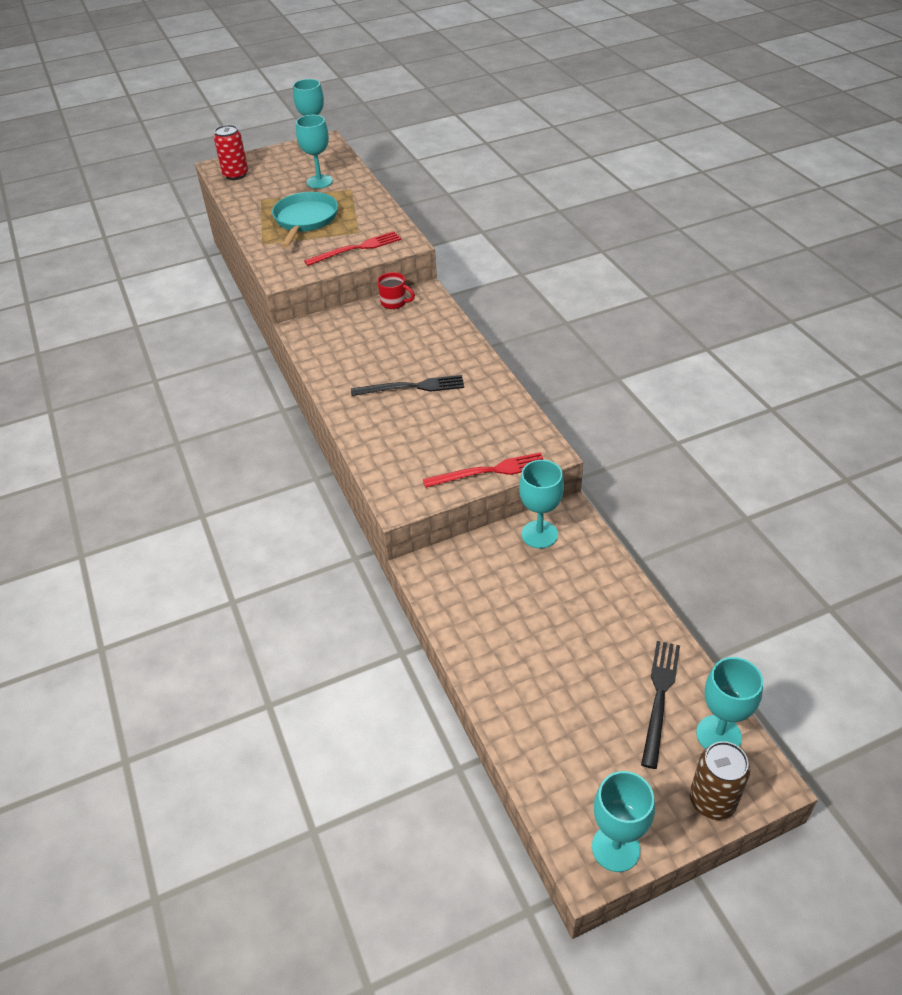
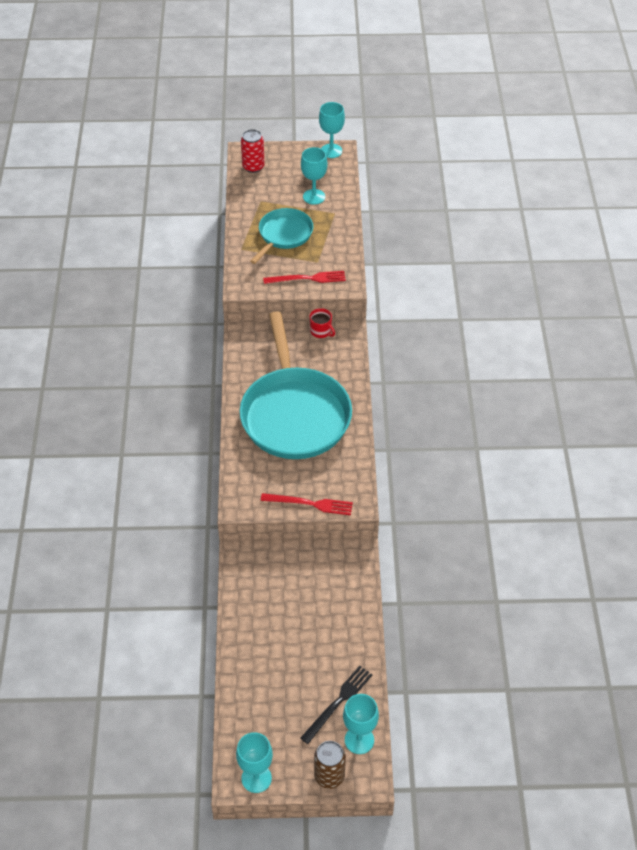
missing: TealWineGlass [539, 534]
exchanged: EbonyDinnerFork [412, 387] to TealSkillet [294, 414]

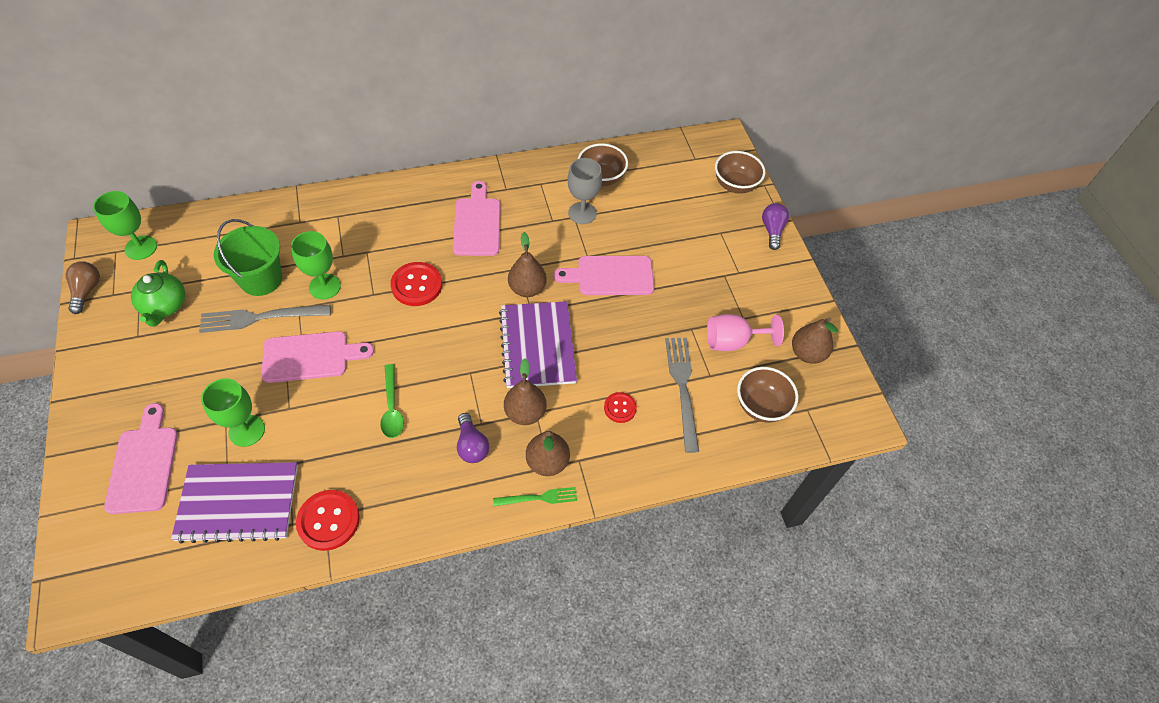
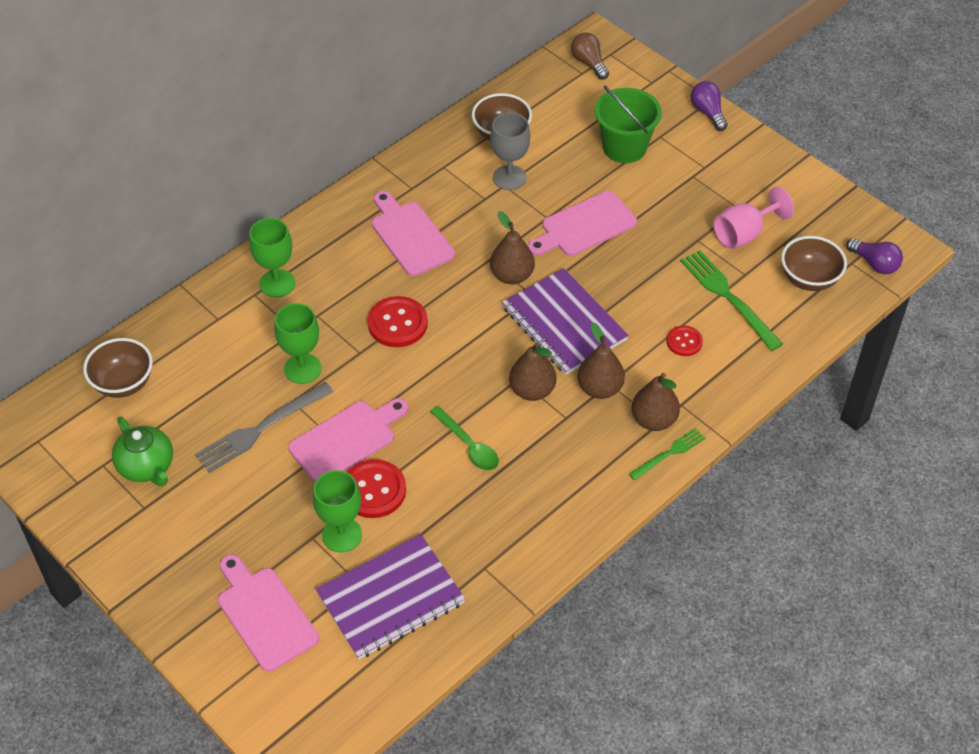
relocated: RussetLightBulb [87, 291] to [589, 63]; EmeraldWineGlass [141, 248] to [277, 283]; EmeraldPail [261, 279] to [624, 147]; RedButton [328, 521] to [373, 490]; PurpleLightBulb [471, 445] to [875, 264]; RussetServingBowl [735, 185] to [123, 383]; RussetPear [807, 353] to [532, 390]
colour: GrayDinnerFork [682, 387] to EmeraldDinnerFork [727, 296]

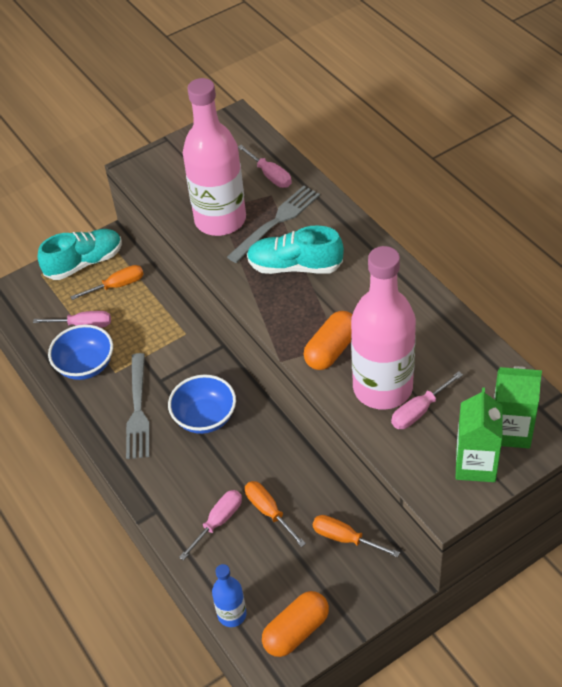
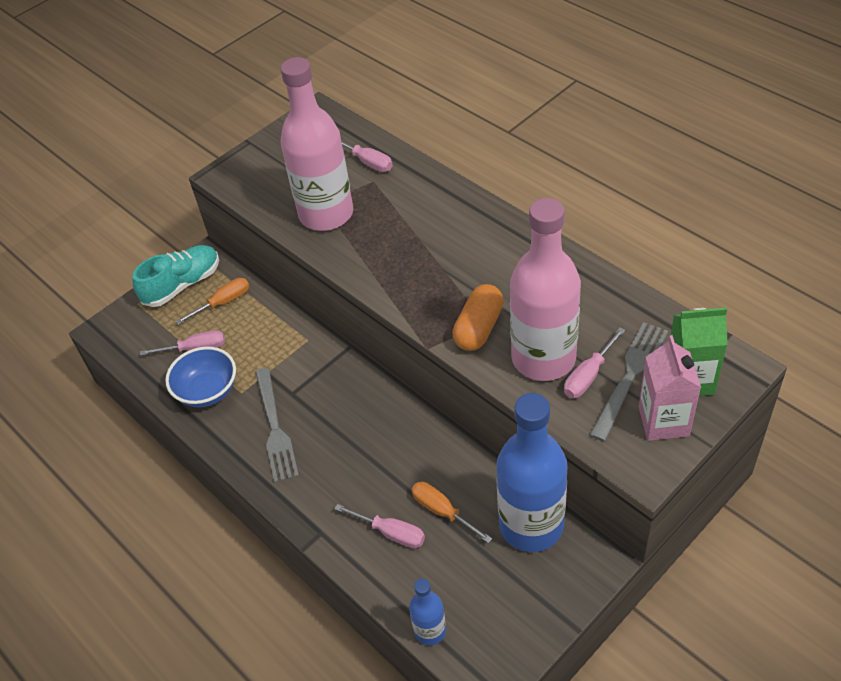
missing: CobaltServingBowl [205, 417]; TealShoe [295, 266]; OrangeColouredCapsule [296, 631]
relocated: GrayDinnerFork [276, 222] to [630, 376]
exchanged: OrangeColouredFlatScrewdriver [345, 538] to CobaltFlask [531, 525]
colour: EmeraldJuiceCarton [475, 464] to RosyJuiceCarton [663, 421]
spun: RosyFlatScrewdriver [218, 522] = [390, 533] 90 degrees clockwise

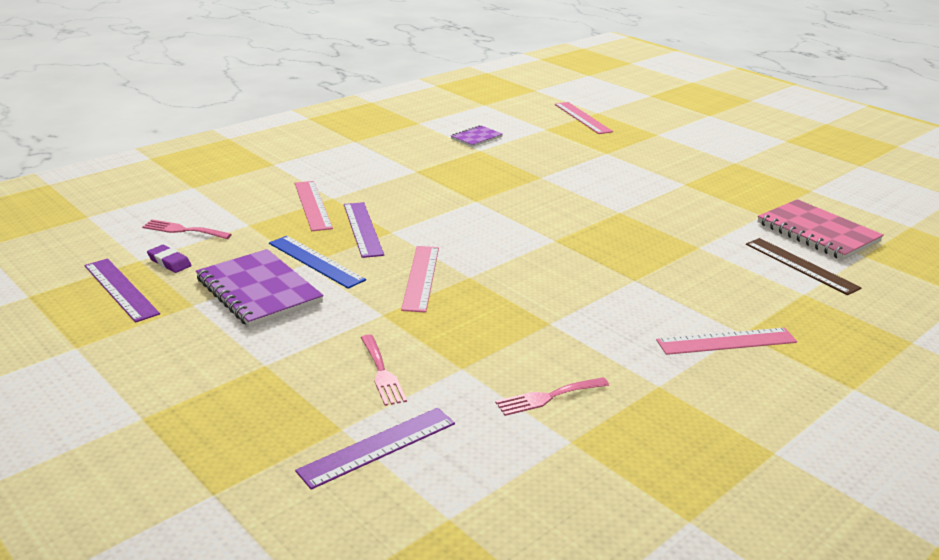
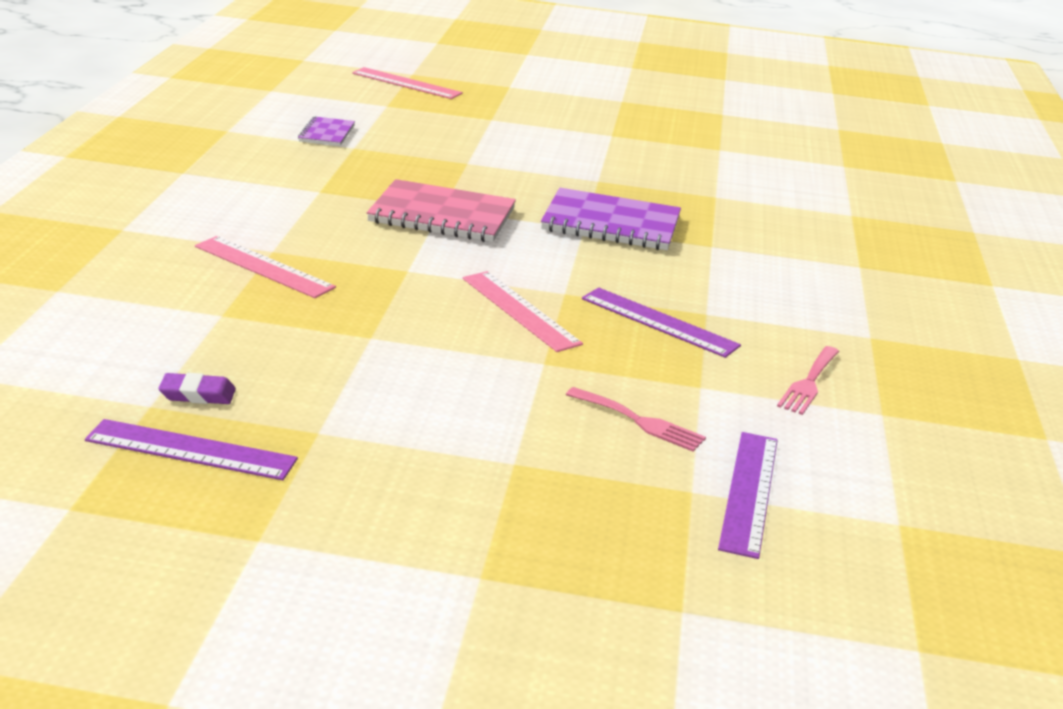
missing: RosyDinnerFork [183, 230]; CobaltStraightedge [316, 261]; RosyStraightedge [726, 341]; RussetStraightedge [801, 266]
relocated: PurpleExerciseBook [259, 291] to [611, 224]; PurpleStraightedge [362, 229] to [659, 322]; RosyExerciseBook [817, 232] to [442, 215]

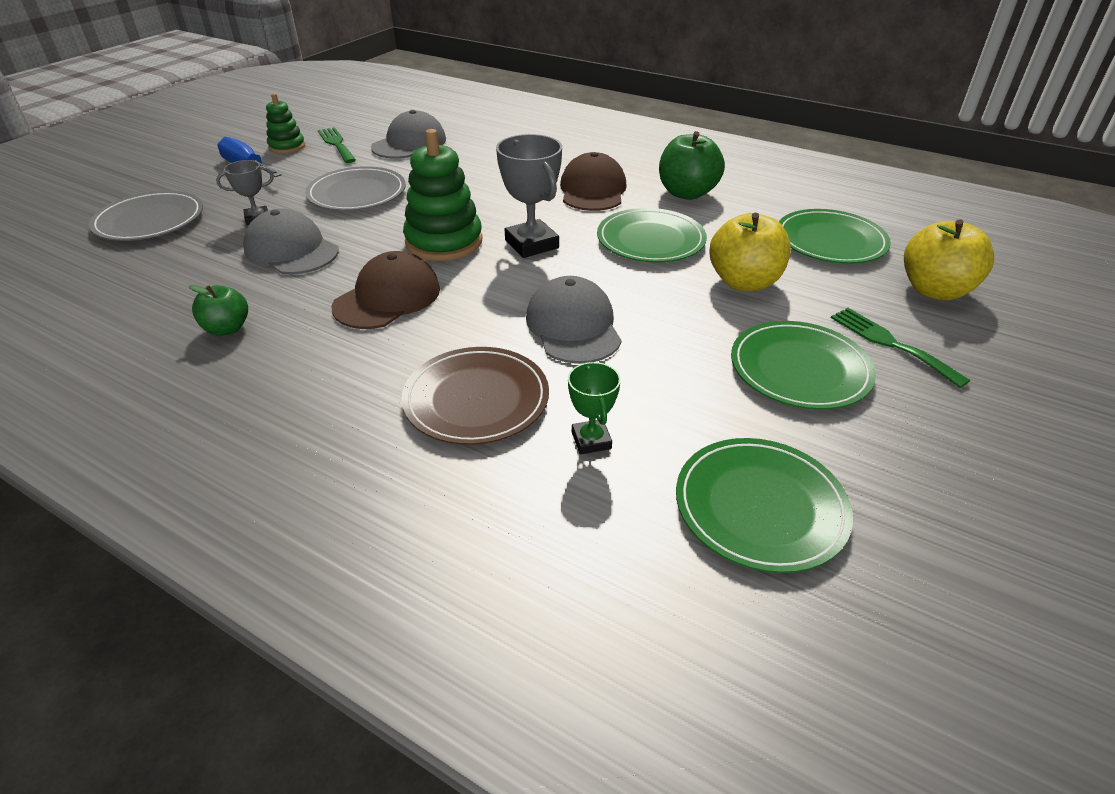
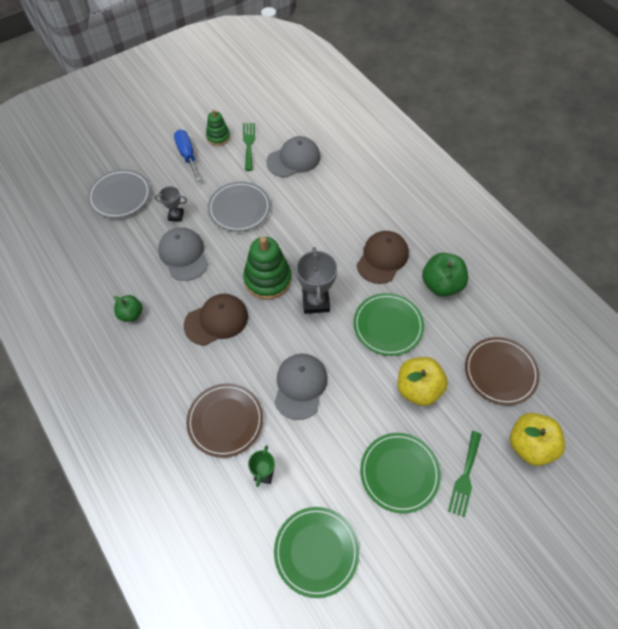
colour: EmeraldDinnerPlate [830, 241] to RussetDinnerPlate [500, 372]
spun: EmeraldDinnerFork [890, 343] = [465, 476] 150 degrees counterclockwise

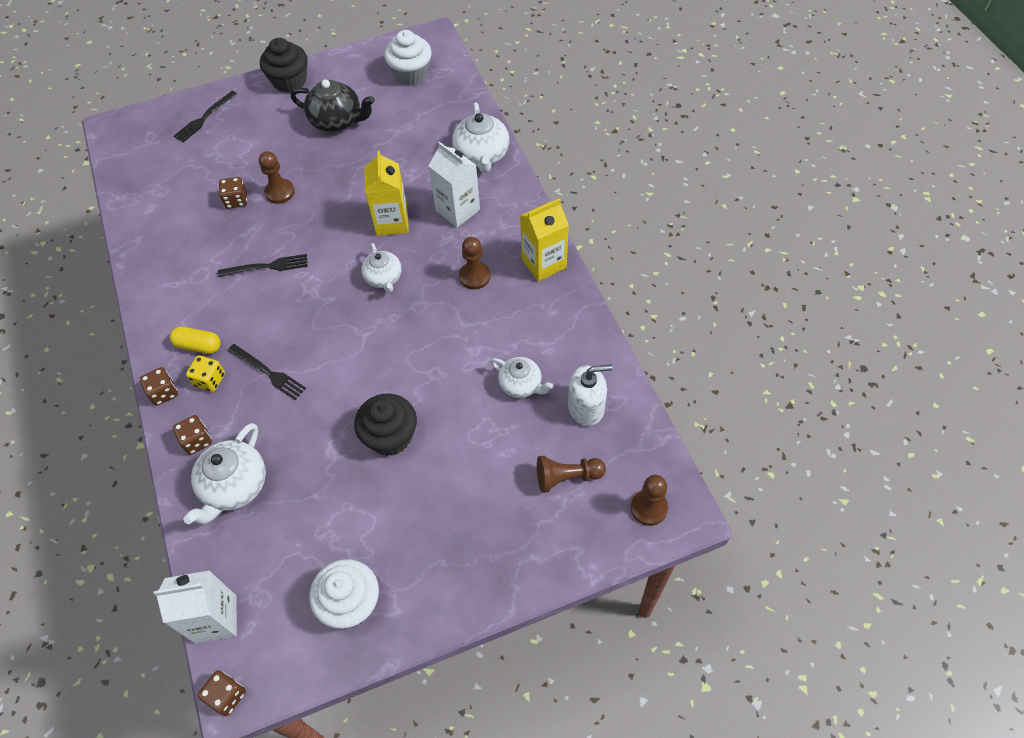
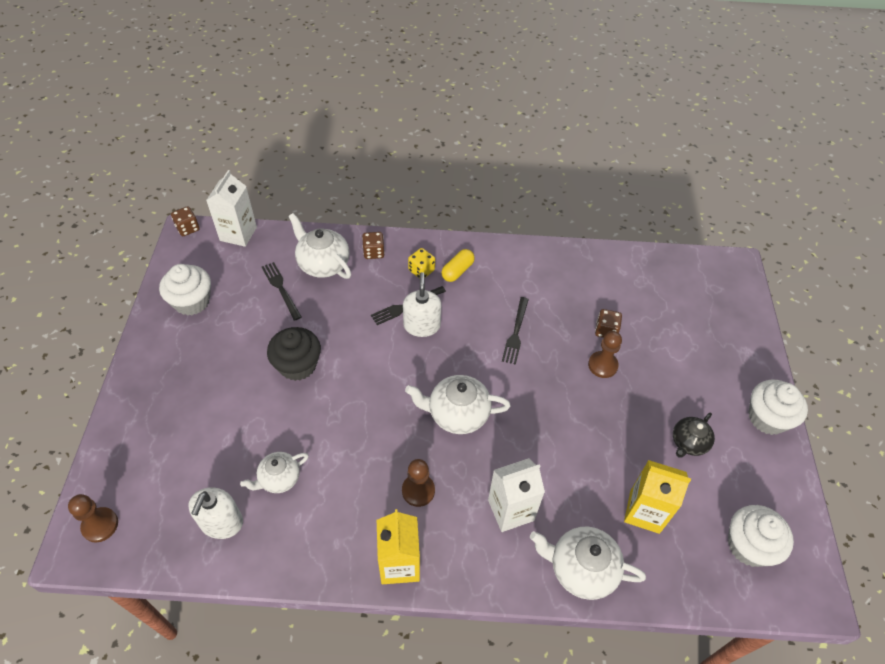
missing: RussetDice [164, 393]; RussetGamePawn [567, 477]
appeared: SnowWhitePumpBottle [422, 325]
relocated: EbonyDinnerFork [204, 118] to [281, 289]; YellowJuiceCarton [392, 222] to [644, 511]
colour: EbonyMuffin [289, 81] to SnowWhiteMuffin [767, 418]
size: EbonyChinaTeapot [337, 121] = [688, 443] x0.64; SnowWhiteChinaTeapot [384, 278] = [457, 414] x1.56

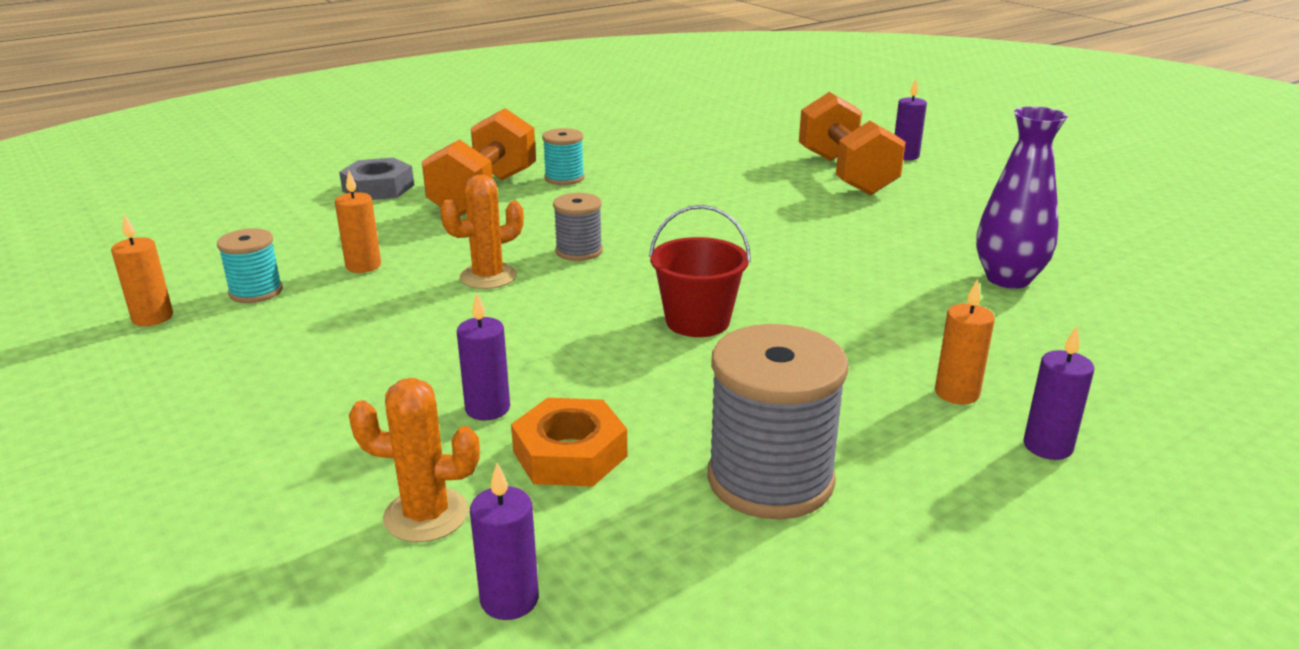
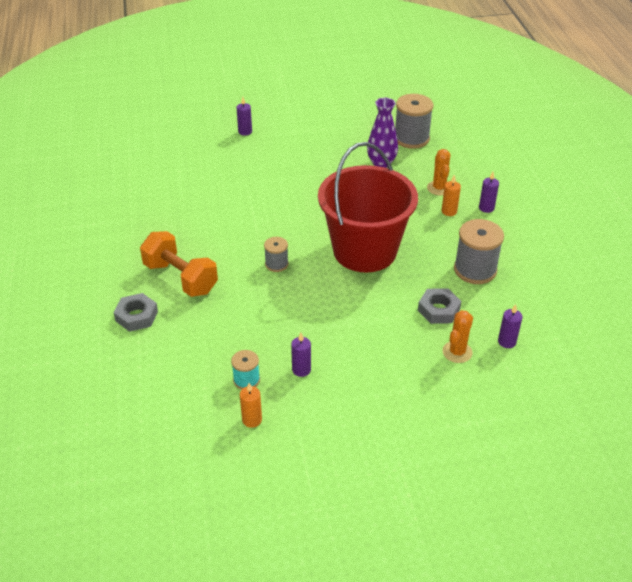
missing: OrangeColouredWaxCandle [363, 266]; TealBobbin [564, 178]; OrangeColouredDumbbell [845, 174]
appeared: GrayBobbin [411, 138]
relocated: OrangeColouredSaguaroCactus [488, 277] to [439, 188]; PurpleWaxCandle [487, 408] to [301, 370]
colour: OrangeColouredHexagonNut [570, 454] to GrayHexagonNut [438, 310]
size: RedPail [697, 321] = [365, 251] x2.33

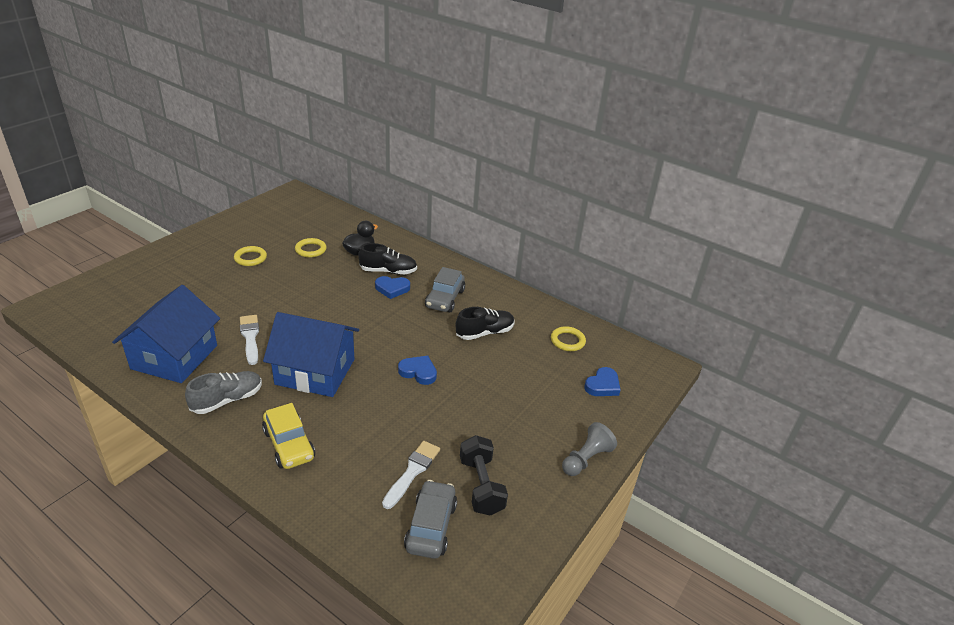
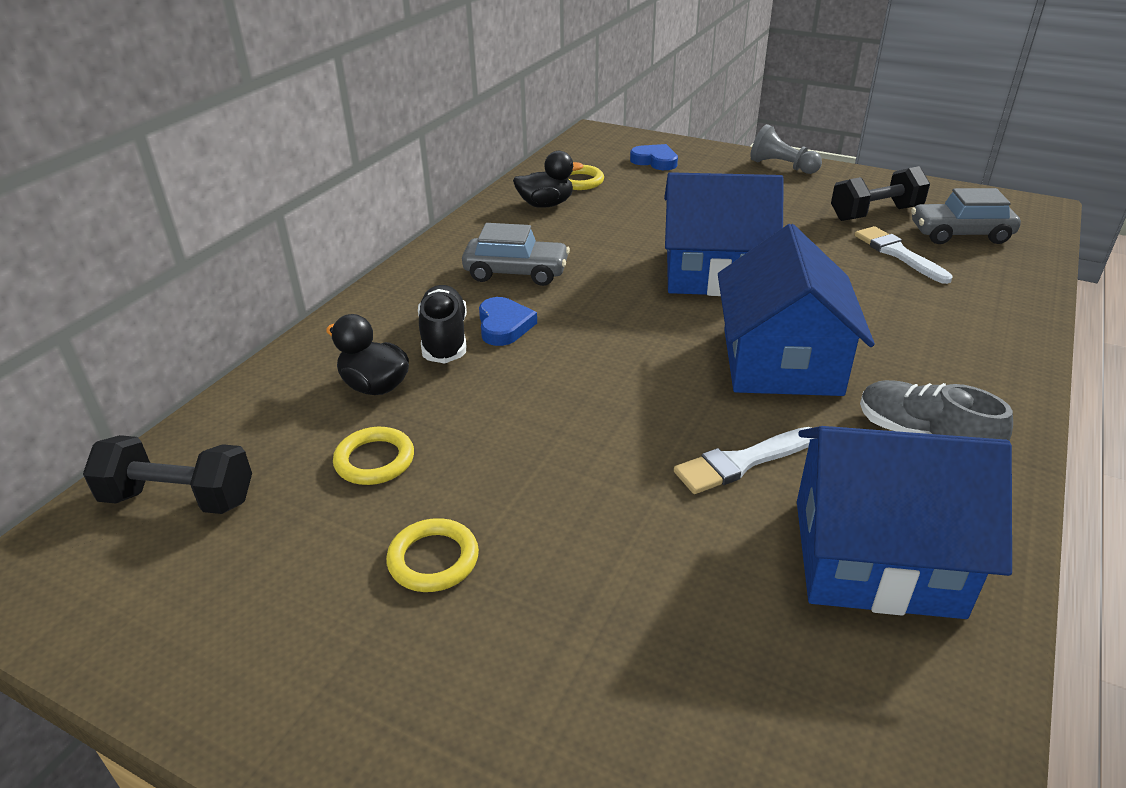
missing: YellowToyCar [289, 445]; EbonyShoe [485, 333]
appeared: EbonyDumbbell [179, 499]; EbonyToyDuck [546, 204]
exchanged: CobaltHeartShape [418, 372] to CobaltCottage [714, 272]
spun: SnowWhiteBrush [412, 471] = [898, 254] 45 degrees clockwise

